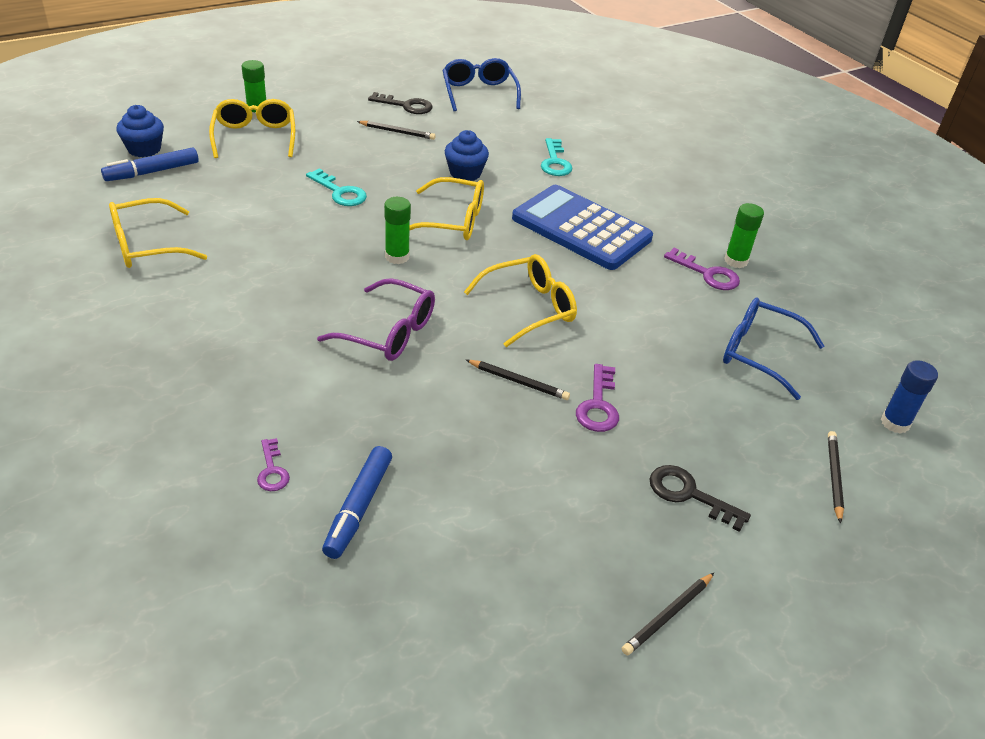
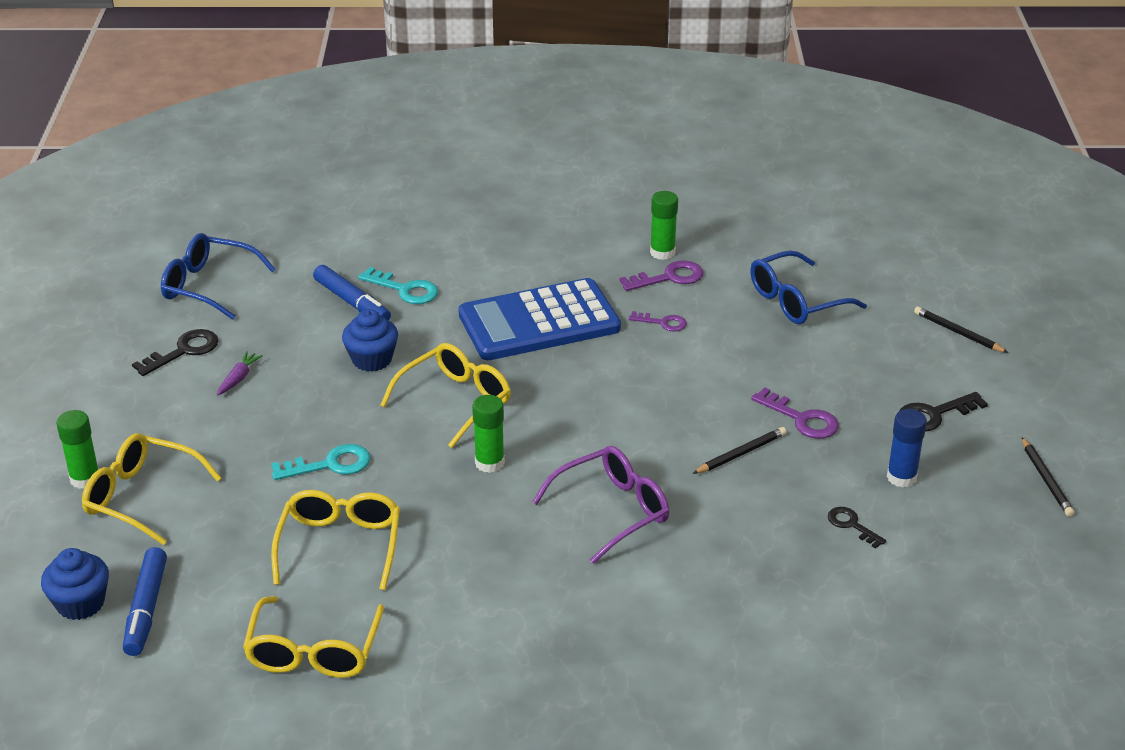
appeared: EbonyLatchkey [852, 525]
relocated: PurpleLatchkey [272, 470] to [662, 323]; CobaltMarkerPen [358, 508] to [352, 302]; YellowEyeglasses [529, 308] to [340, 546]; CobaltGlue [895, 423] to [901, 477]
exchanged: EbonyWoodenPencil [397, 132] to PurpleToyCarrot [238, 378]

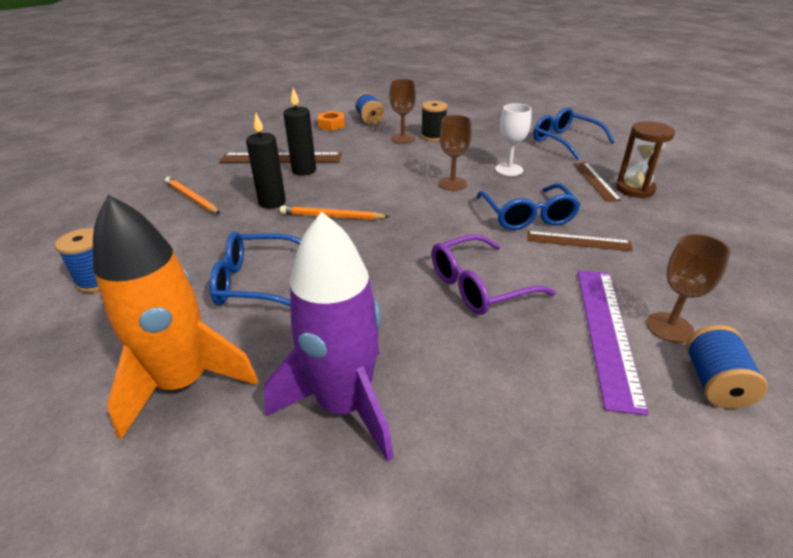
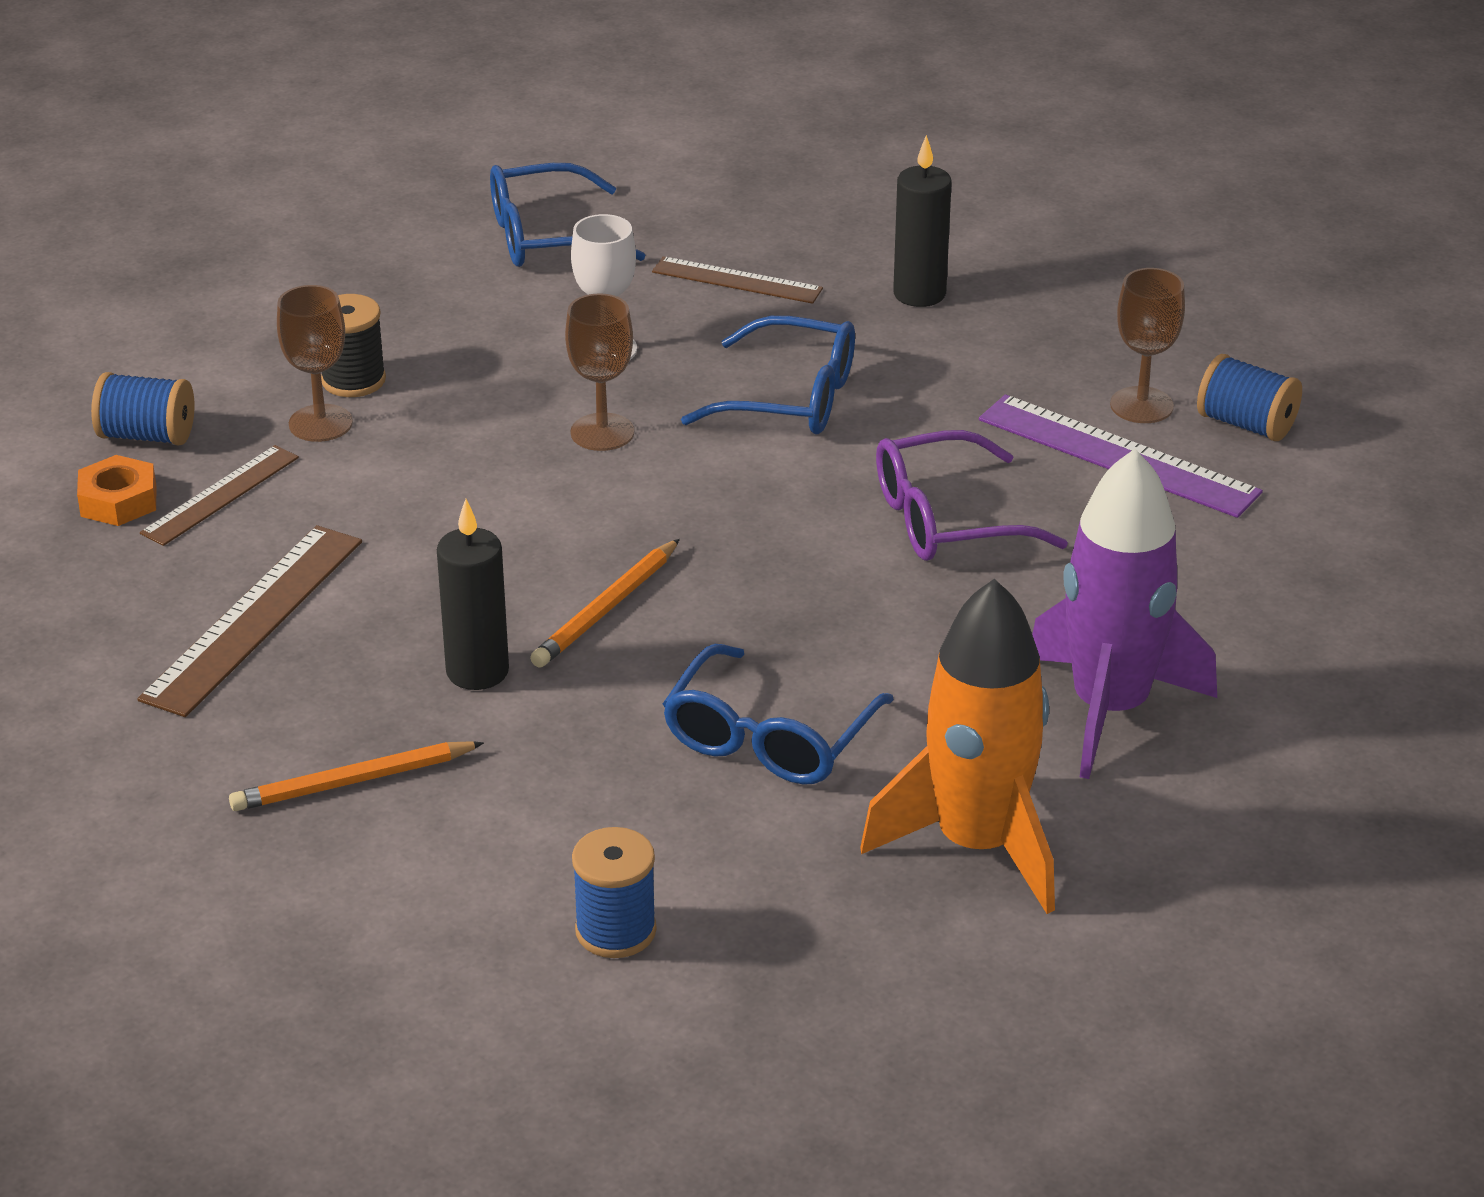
missing: RussetSandglass [635, 189]
relocated: EbonyWaxCandle [304, 170] to [919, 294]; RussetStraightedge [578, 241] to [220, 495]
spun: PurpleEyeglasses [479, 286] = [946, 520] 75 degrees clockwise

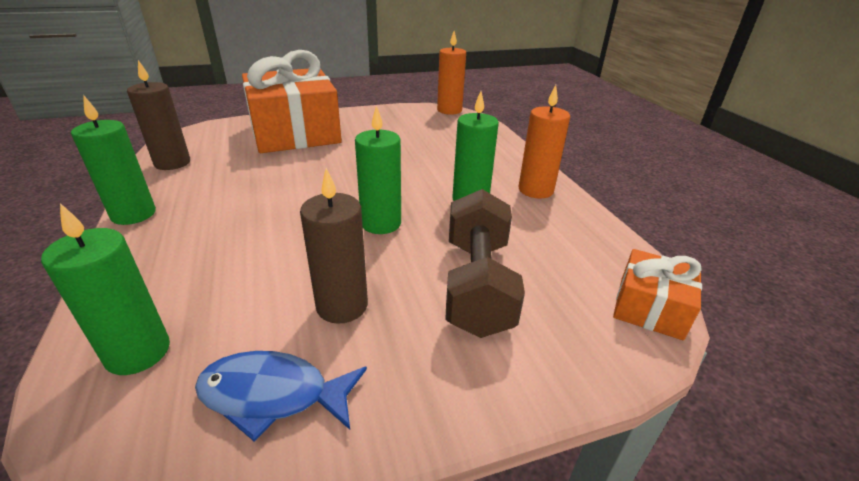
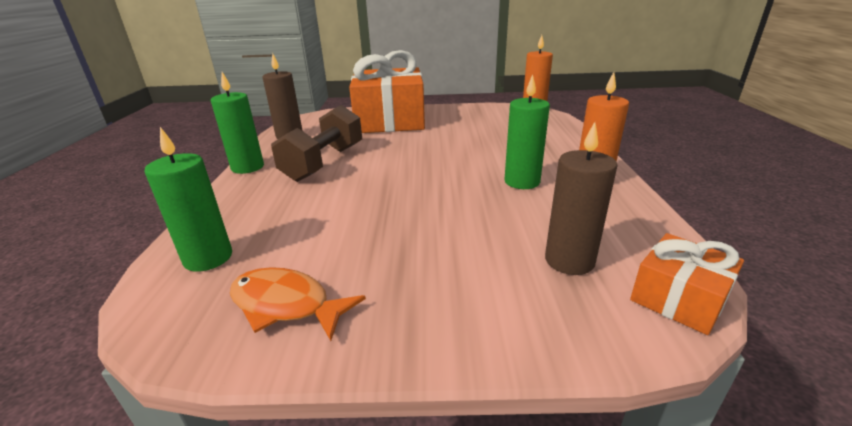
missing: EmeraldWaxCandle [381, 223]
relocated: RussetWaxCandle [342, 306] to [569, 260]; RussetDumbbell [477, 285] to [324, 163]
colour: CobaltFish [273, 395] to OrangeColouredFish [286, 305]

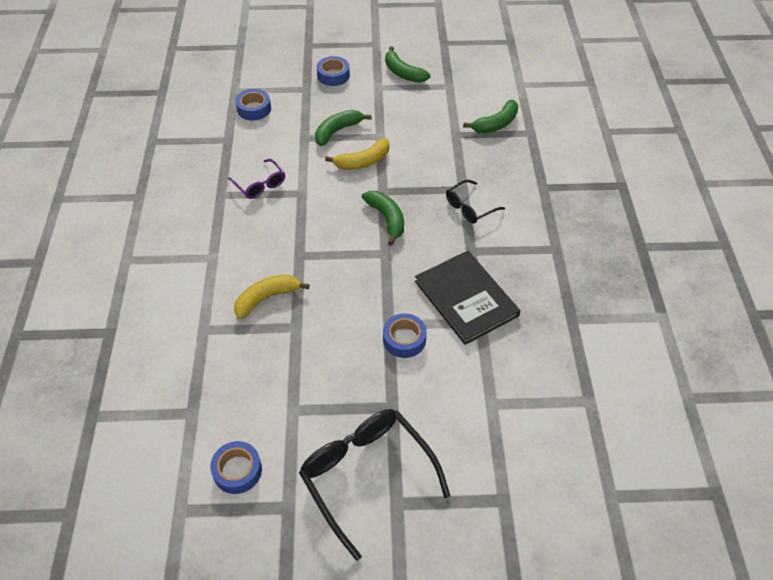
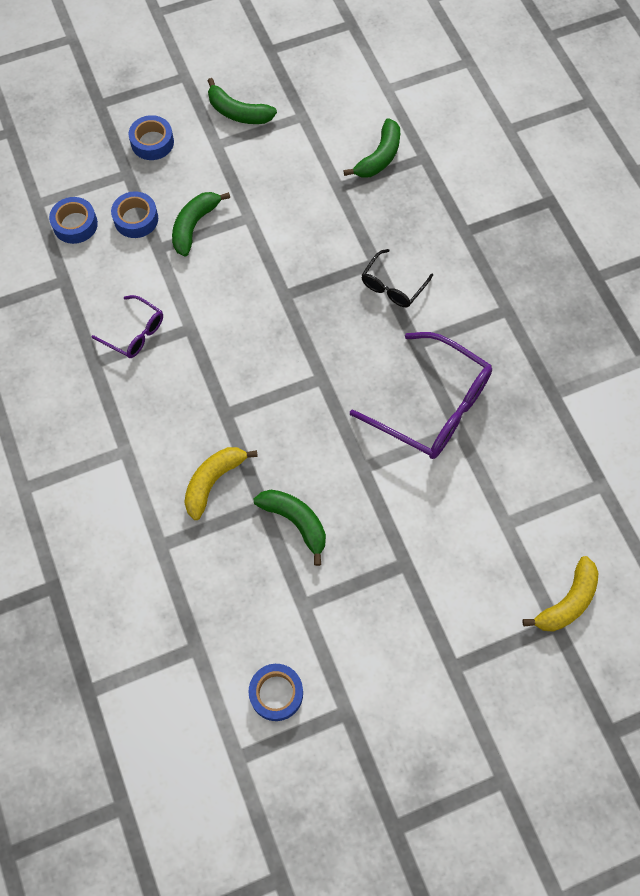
missing: EbonyEyeglasses [366, 475]
relocated: YellowBanana [363, 162] to [567, 602]; EmeraldBanana [387, 219] to [296, 522]; CobaltRollOfTape [404, 339] to [136, 219]
exchanged: EbonyHardcover [466, 298] to PurpleEyeglasses [433, 406]

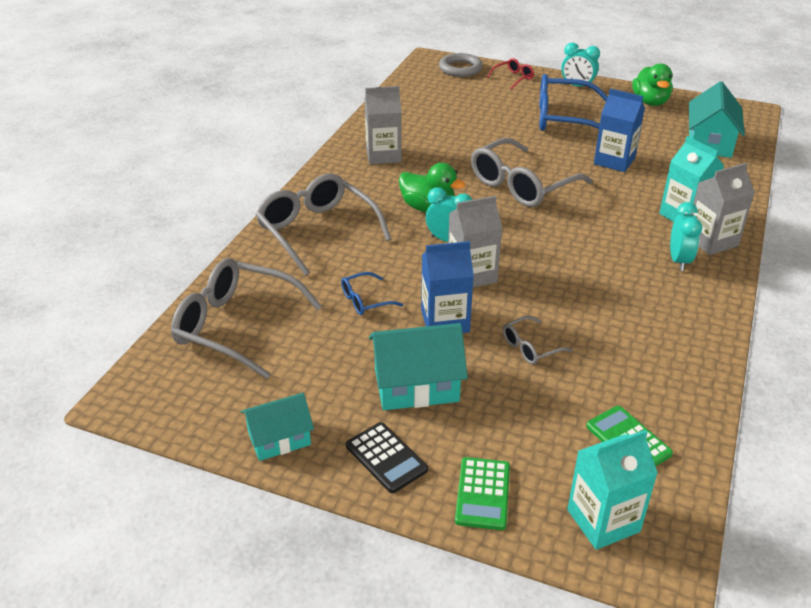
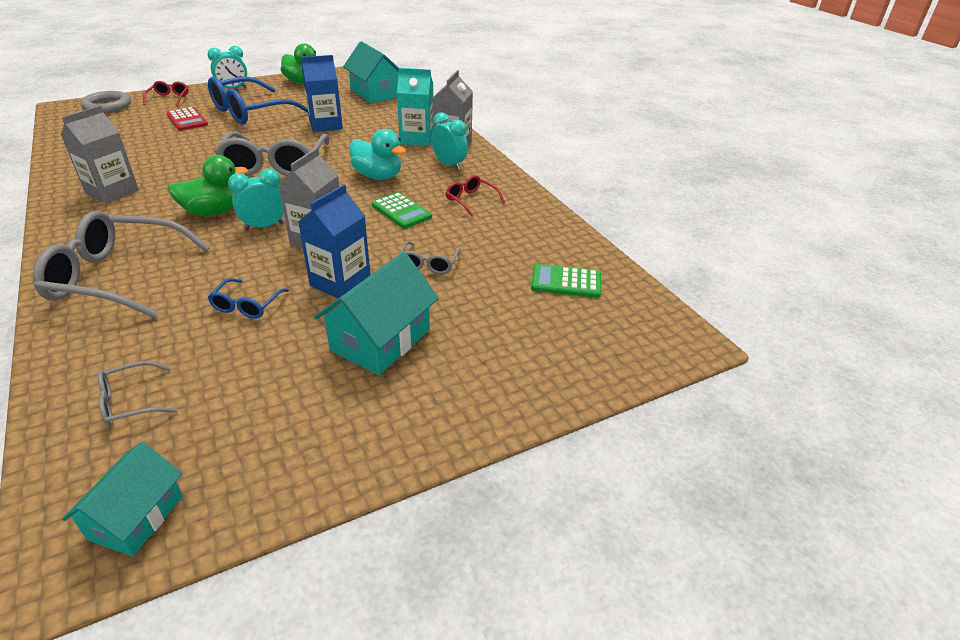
missing: EbonyCalculator [386, 458]; TealJuiceCarton [603, 520]
appeared: RedCalculator [187, 120]; TealToyDuck [378, 176]; RedEyeglasses [471, 200]
relocated: TealCottage [279, 438] to [136, 517]; EmeraldCalculator [483, 493] to [401, 211]
size: GrayEyeglasses [238, 326] = [132, 402] x0.46

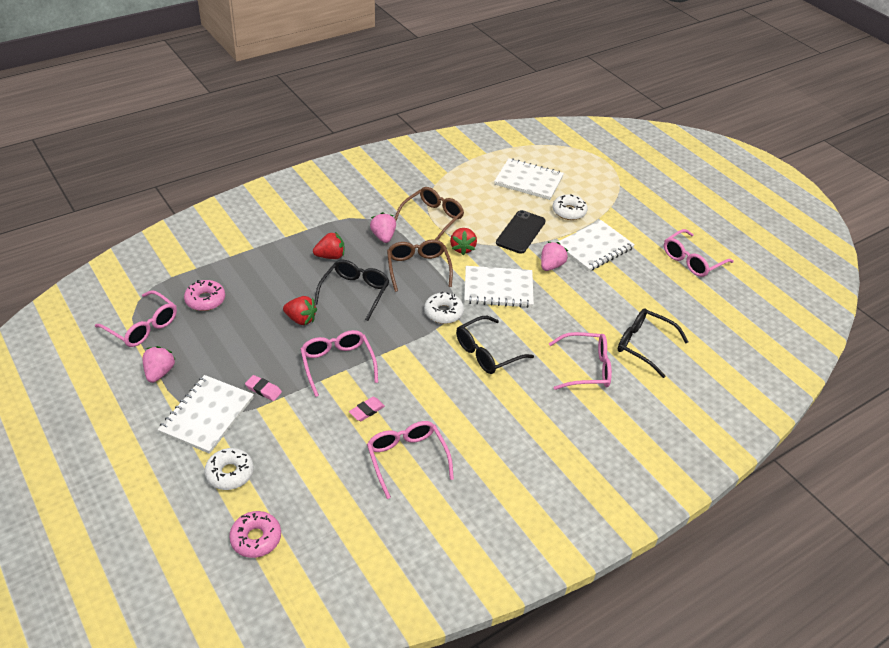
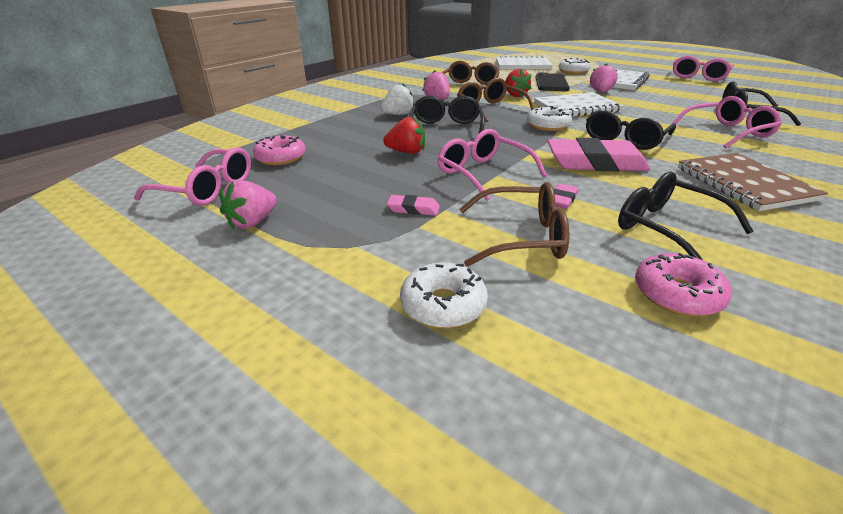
missing: SnowWhiteExerciseBook [207, 415]
appeared: RussetEyeglasses [522, 237]; RosyEraser [595, 163]; RussetExerciseBook [744, 183]
relocated: RosyDoughnut [256, 538] to [677, 294]
colour: RedToyStrawberry [330, 256] to SnowWhiteToyStrawberry [398, 114]; RosyEyeglasses [407, 458] to EbonyEyeglasses [666, 228]
spun: RosyToyStrawberry [159, 373] = [253, 222] 135 degrees counterclockwise

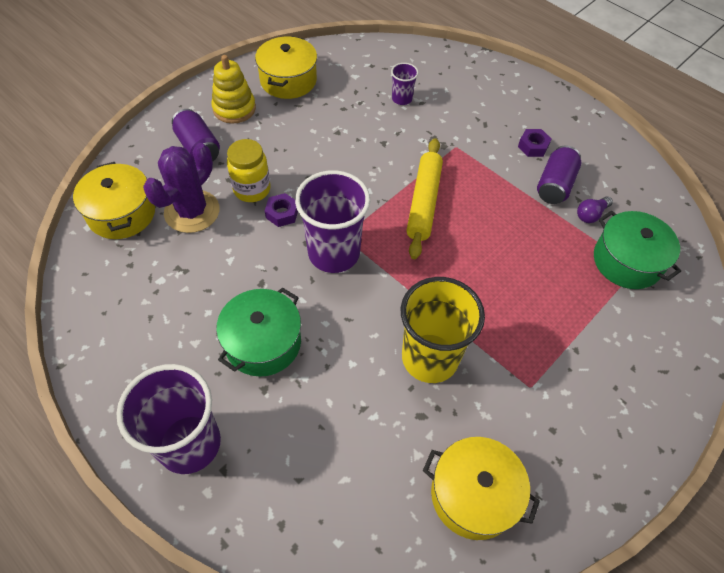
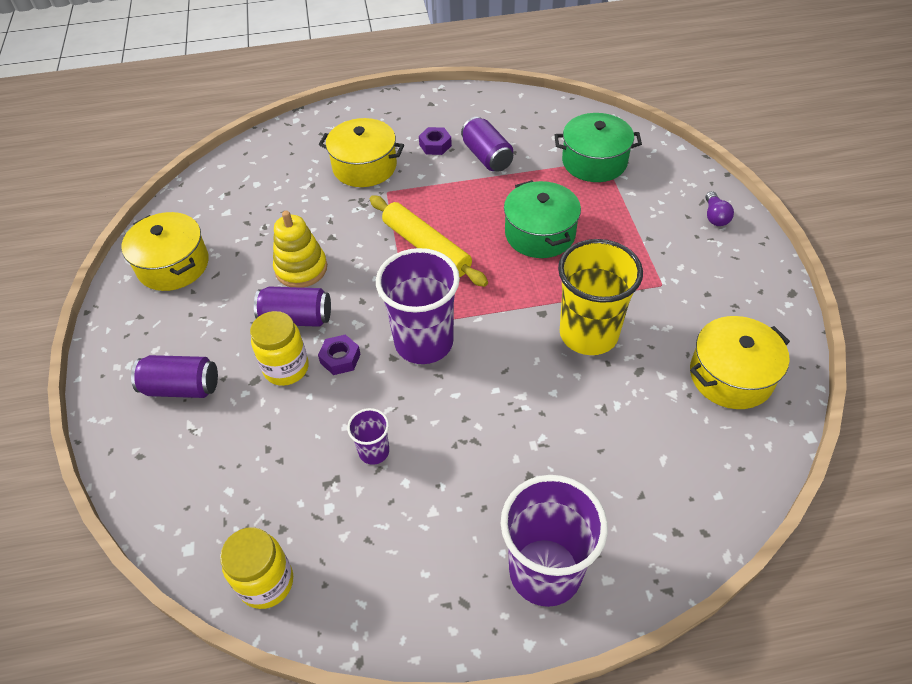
missing: PurpleSaguaroCactus [192, 211]
appeared: YellowJamJar [266, 582]; PurpleTin [296, 318]
relocated: YellowPot [122, 213] to [364, 166]; YellowStackingRings [234, 109] to [301, 269]; EmeraldPot [263, 343] to [540, 234]; PurpleCup [402, 99] to [374, 451]; PurpleLightBulb [591, 215] to [715, 216]

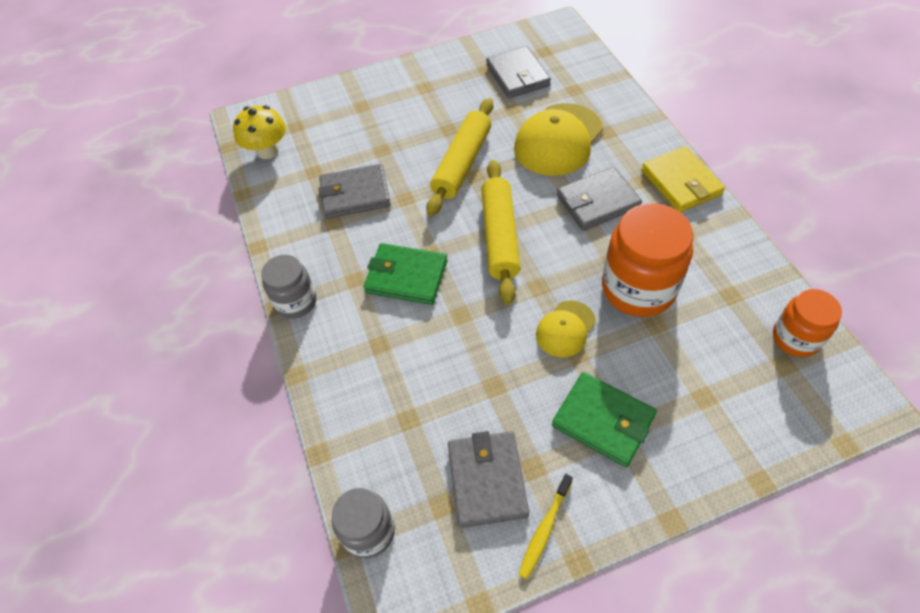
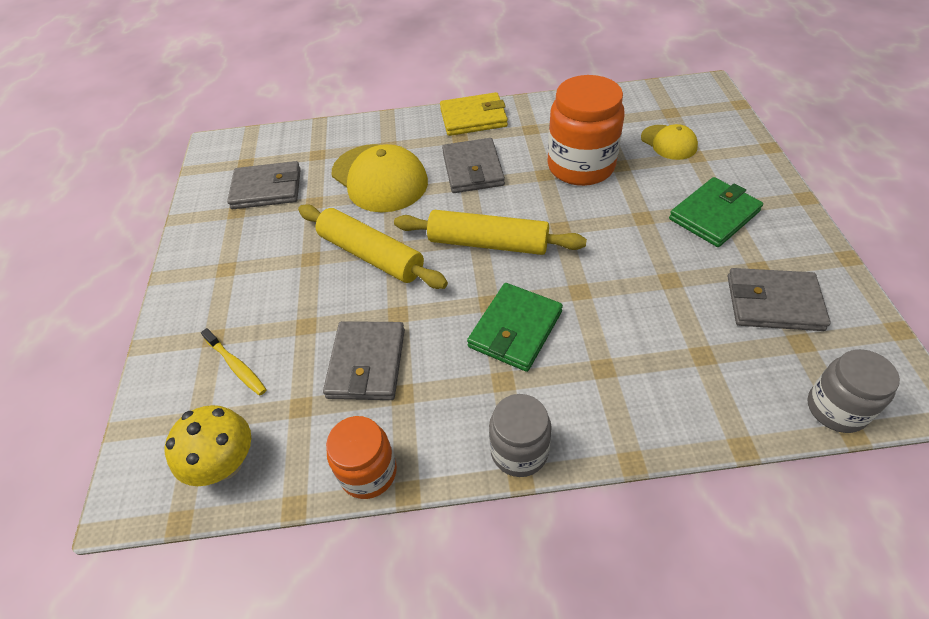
relocated: YellowToothBrush [544, 529] to [236, 366]; YellowCap [565, 329] to [668, 142]; OrangeColouredJamJar [795, 338] to [368, 472]

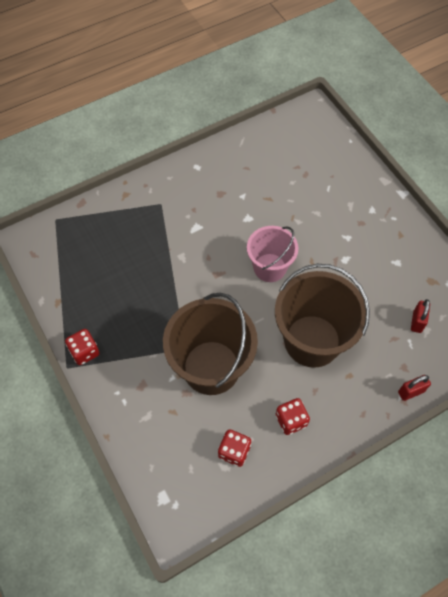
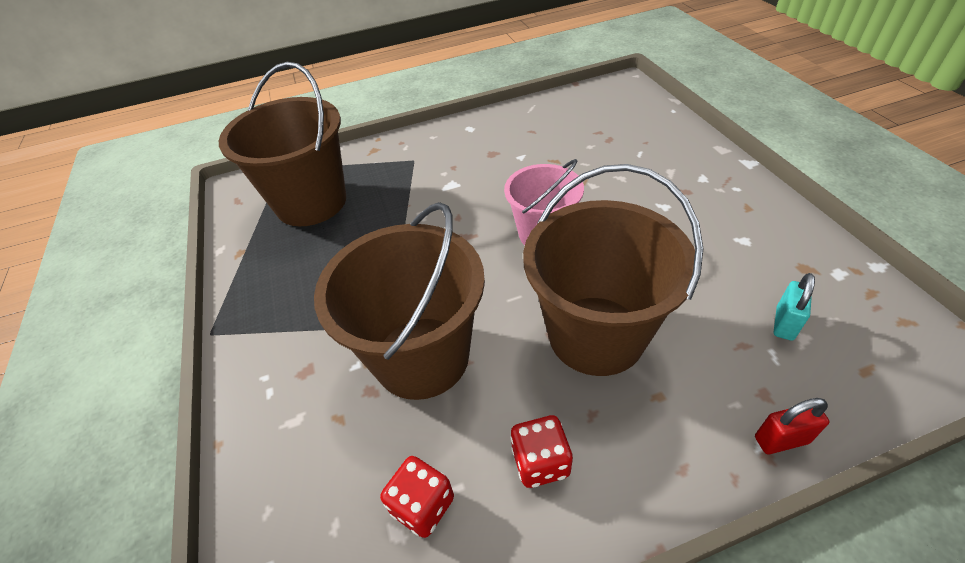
missing: RedDice [84, 352]
appeared: RussetPail [311, 202]
colour: RedPadlock [417, 322] to TealPadlock [784, 323]

